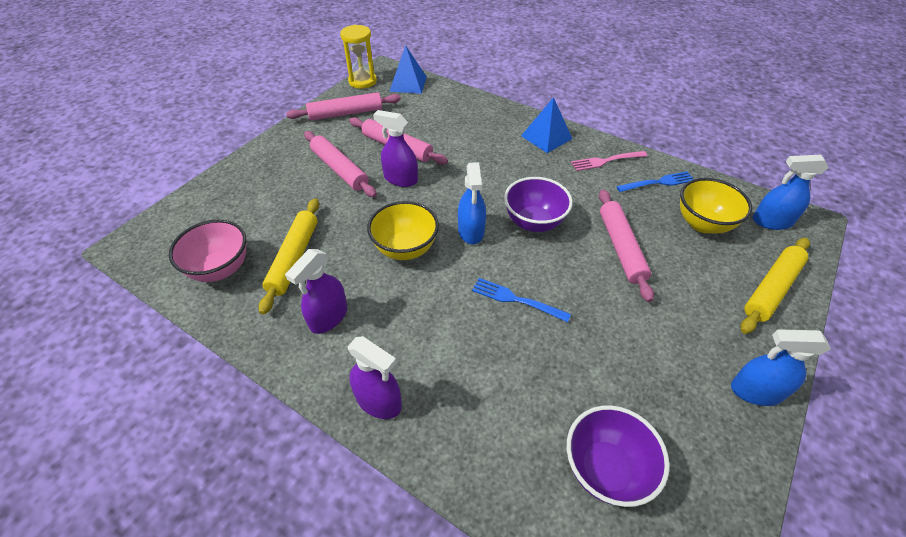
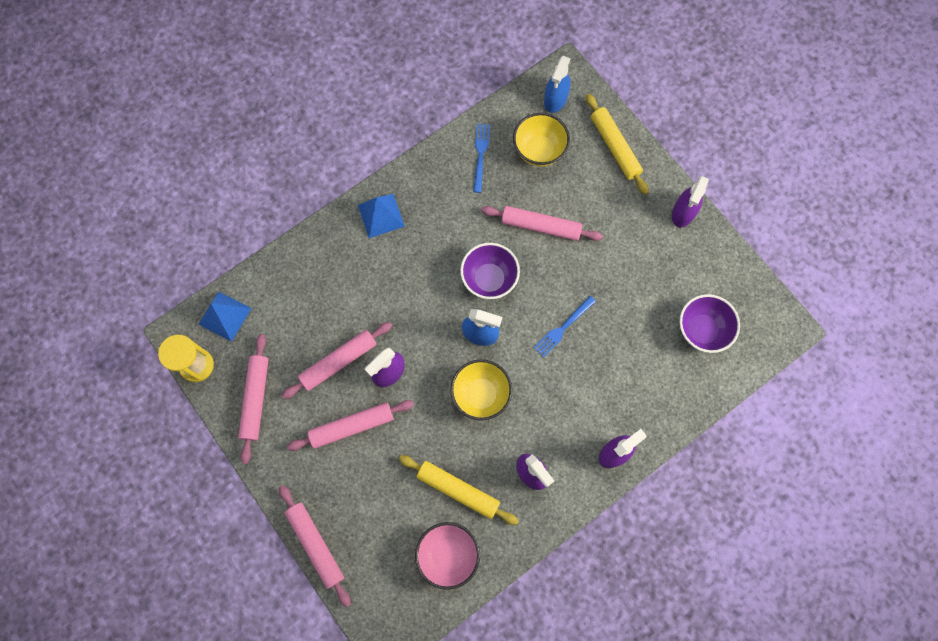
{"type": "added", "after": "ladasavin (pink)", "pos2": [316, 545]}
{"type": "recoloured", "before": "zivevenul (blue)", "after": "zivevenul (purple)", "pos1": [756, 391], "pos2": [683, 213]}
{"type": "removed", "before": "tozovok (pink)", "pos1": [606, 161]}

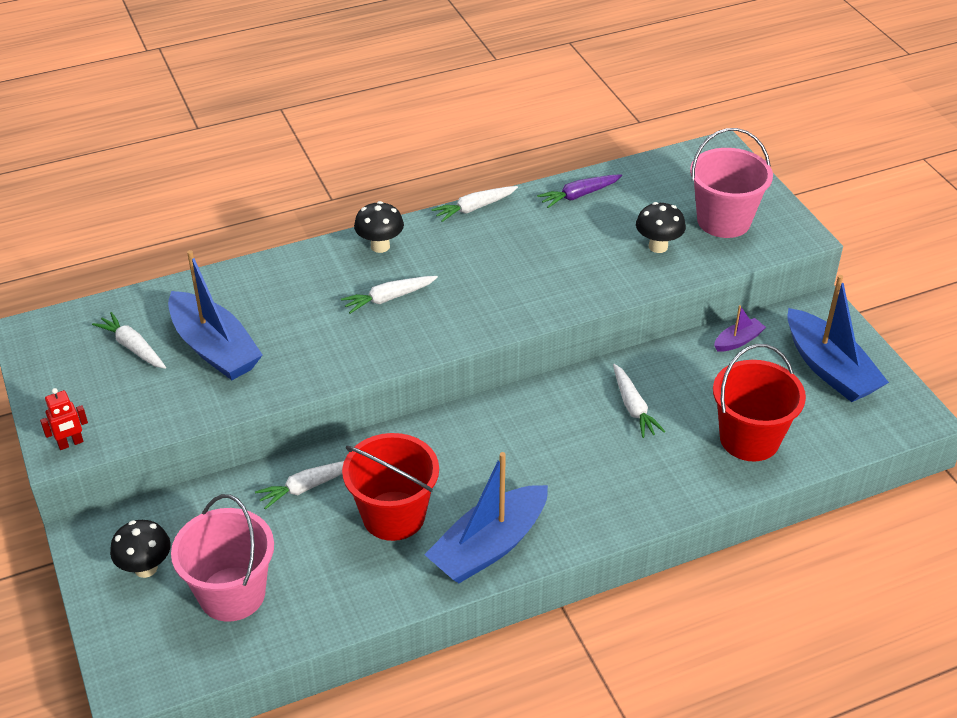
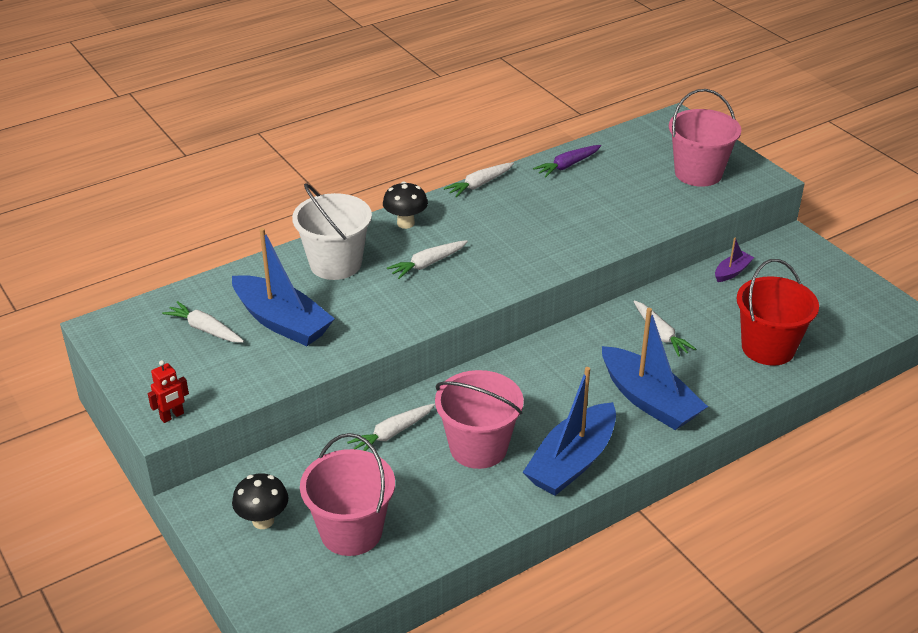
{"type": "added", "after": "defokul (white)", "pos2": [335, 264]}
{"type": "recoloured", "before": "defokul (red)", "after": "defokul (pink)", "pos1": [393, 515], "pos2": [478, 447]}
{"type": "moved", "before": "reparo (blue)", "pos1": [829, 368], "pos2": [649, 400]}
{"type": "removed", "before": "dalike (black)", "pos1": [658, 246]}

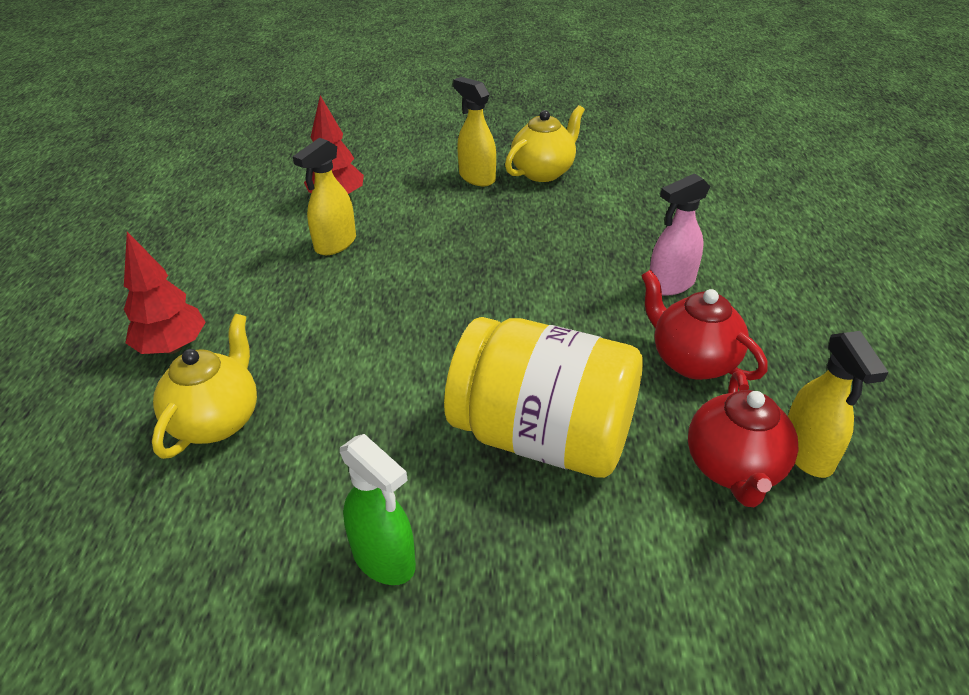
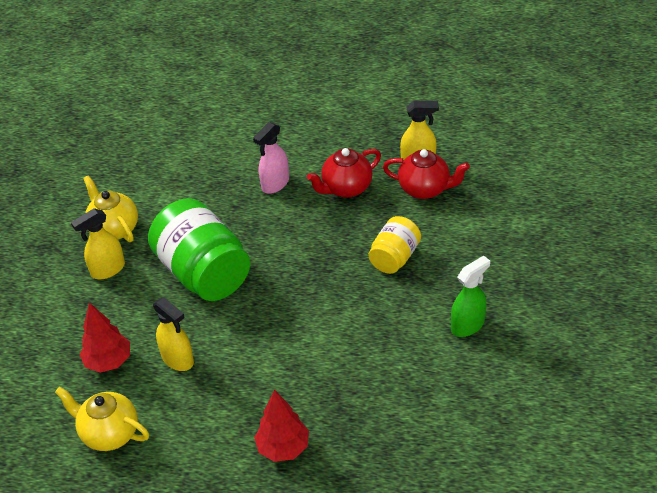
{"type": "moved", "before": "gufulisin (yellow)", "pos1": [217, 420], "pos2": [109, 433]}
{"type": "added", "after": "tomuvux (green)", "pos2": [203, 273]}
{"type": "turned", "before": "zivevenul (pink)", "pos1": [670, 284], "pos2": [275, 184], "turn": 60}
{"type": "resized", "before": "tomuvux (yellow)", "pos1": [543, 436], "pos2": [394, 257], "scale": 0.55}

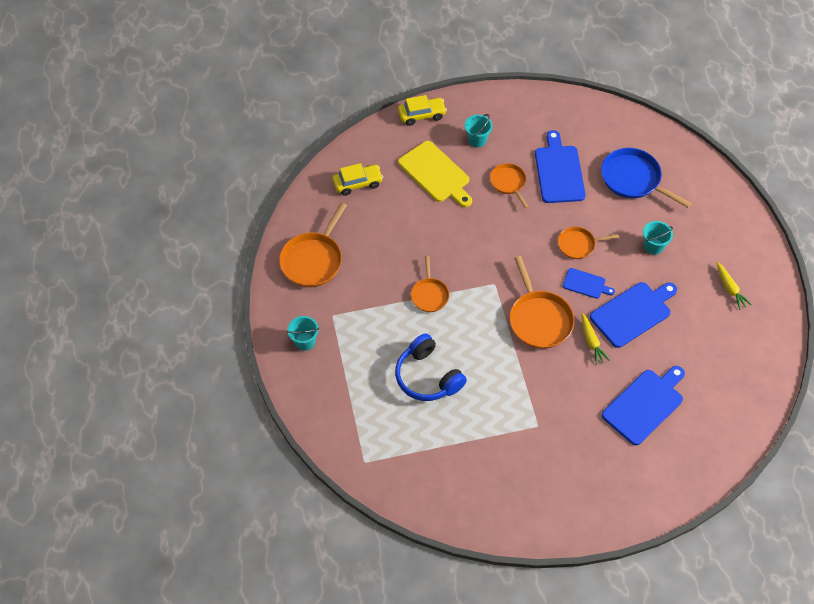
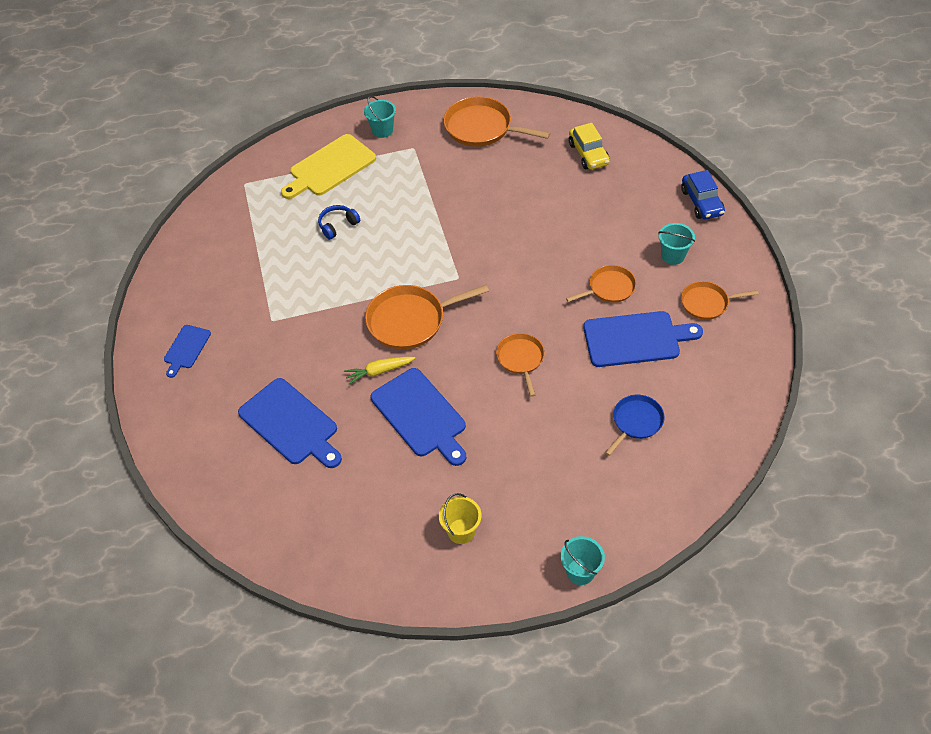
{"type": "moved", "before": "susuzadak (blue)", "pos1": [586, 284], "pos2": [186, 348]}
{"type": "moved", "before": "susuzadak (yellow)", "pos1": [436, 174], "pos2": [330, 167]}
{"type": "resized", "before": "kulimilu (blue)", "pos1": [427, 376], "pos2": [338, 225], "scale": 0.54}
{"type": "replaced", "before": "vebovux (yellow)", "after": "defokul (yellow)", "pos1": [730, 289], "pos2": [461, 531]}
{"type": "moved", "before": "defokul (turquoise)", "pos1": [653, 246], "pos2": [580, 571]}
{"type": "resized", "before": "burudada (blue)", "pos1": [633, 179], "pos2": [636, 422], "scale": 0.6}
{"type": "recoloured", "before": "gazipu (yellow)", "after": "gazipu (blue)", "pos1": [422, 115], "pos2": [701, 202]}
{"type": "moved", "before": "burudada (orange)", "pos1": [429, 295], "pos2": [707, 303]}

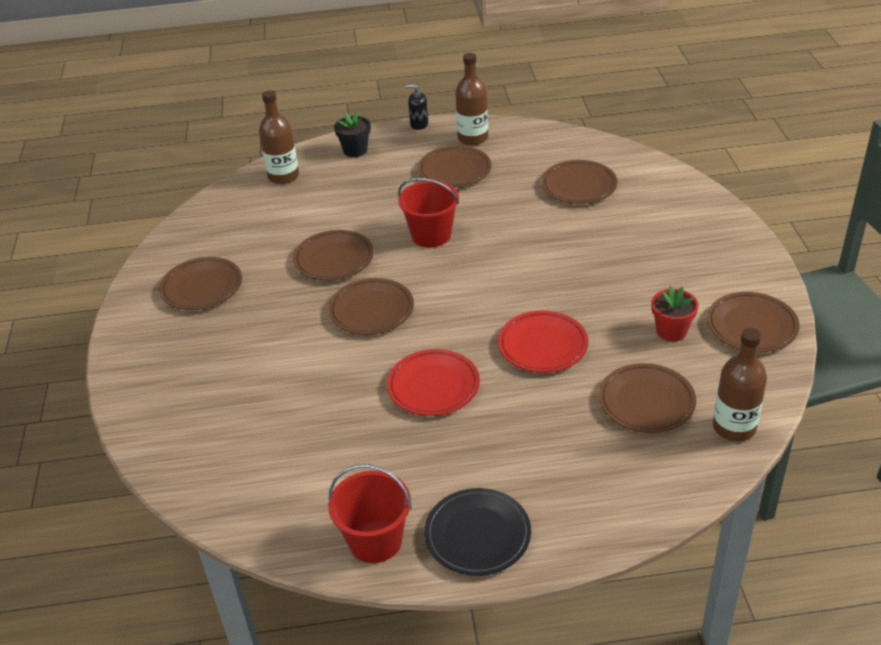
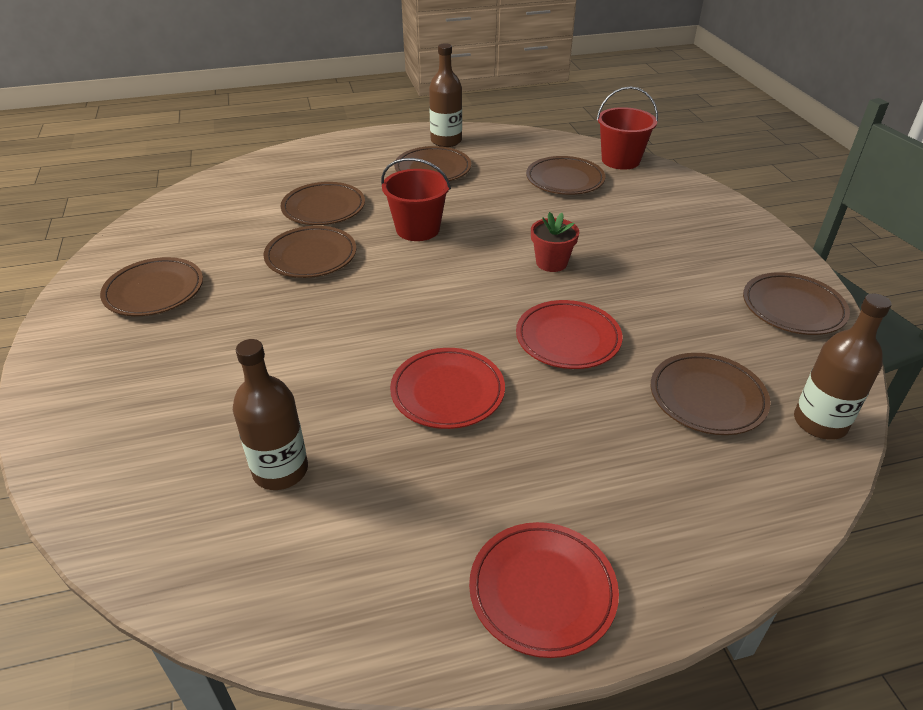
{"type": "moved", "before": "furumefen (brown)", "pos1": [283, 176], "pos2": [280, 470]}
{"type": "moved", "before": "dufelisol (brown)", "pos1": [371, 310], "pos2": [323, 208]}
{"type": "recoloured", "before": "dufelisol (black)", "after": "dufelisol (red)", "pos1": [477, 535], "pos2": [542, 591]}
{"type": "moved", "before": "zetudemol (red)", "pos1": [671, 331], "pos2": [551, 263]}
{"type": "moved", "before": "defokul (red)", "pos1": [375, 541], "pos2": [620, 160]}
{"type": "removed", "before": "zetudemol (black)", "pos1": [355, 150]}
{"type": "removed", "before": "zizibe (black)", "pos1": [419, 124]}

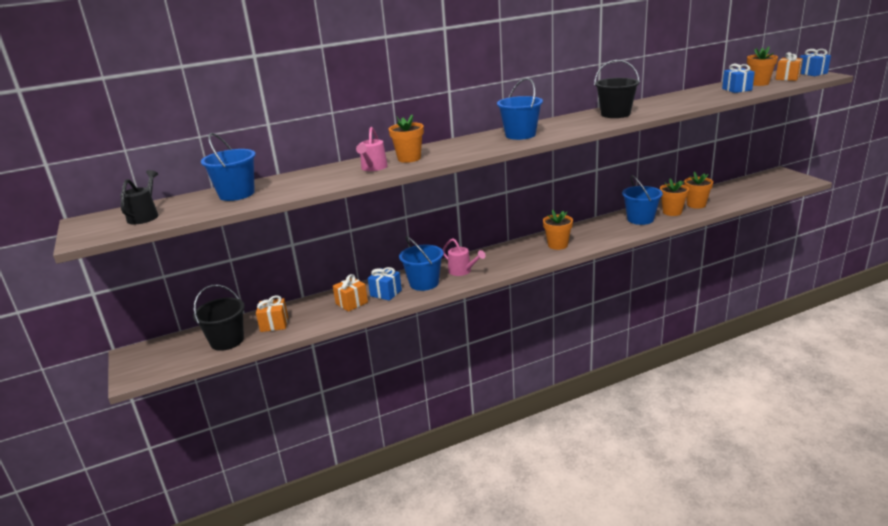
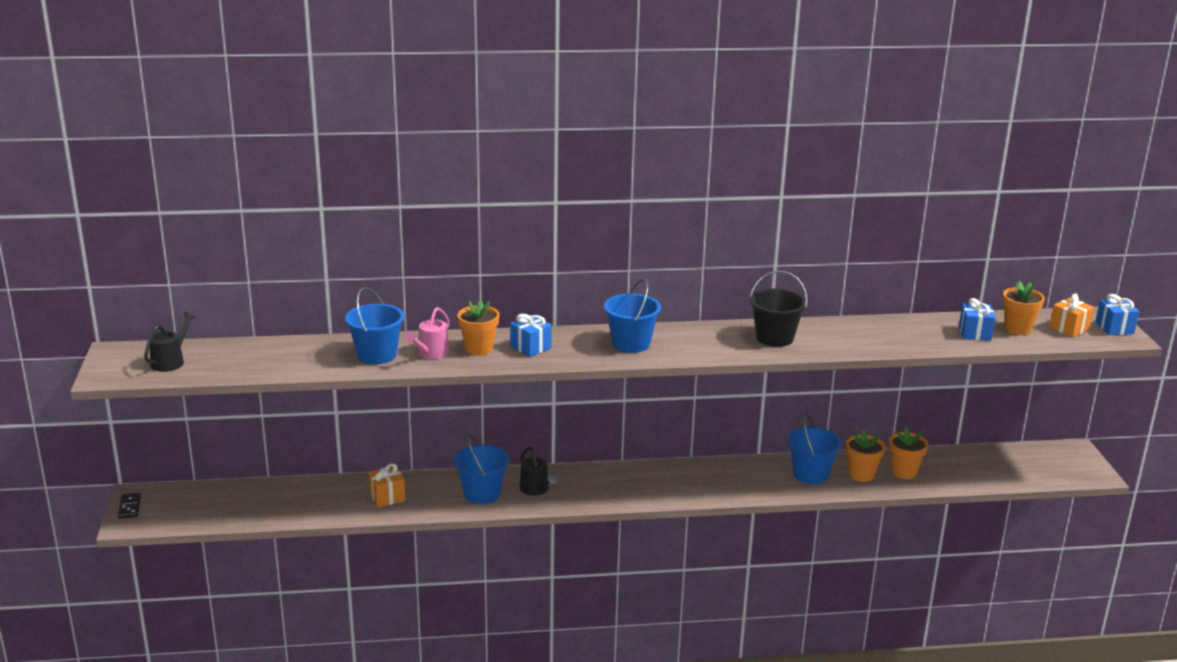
{"type": "added", "after": "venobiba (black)", "pos2": [129, 507]}
{"type": "moved", "before": "defokul (blue)", "pos1": [237, 194], "pos2": [377, 355]}
{"type": "moved", "before": "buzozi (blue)", "pos1": [386, 293], "pos2": [530, 347]}
{"type": "recoloured", "before": "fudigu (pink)", "after": "fudigu (black)", "pos1": [462, 271], "pos2": [536, 489]}
{"type": "removed", "before": "defokul (black)", "pos1": [227, 341]}
{"type": "removed", "before": "buzozi (orange)", "pos1": [274, 324]}
{"type": "removed", "before": "zetudemol (orange)", "pos1": [557, 245]}

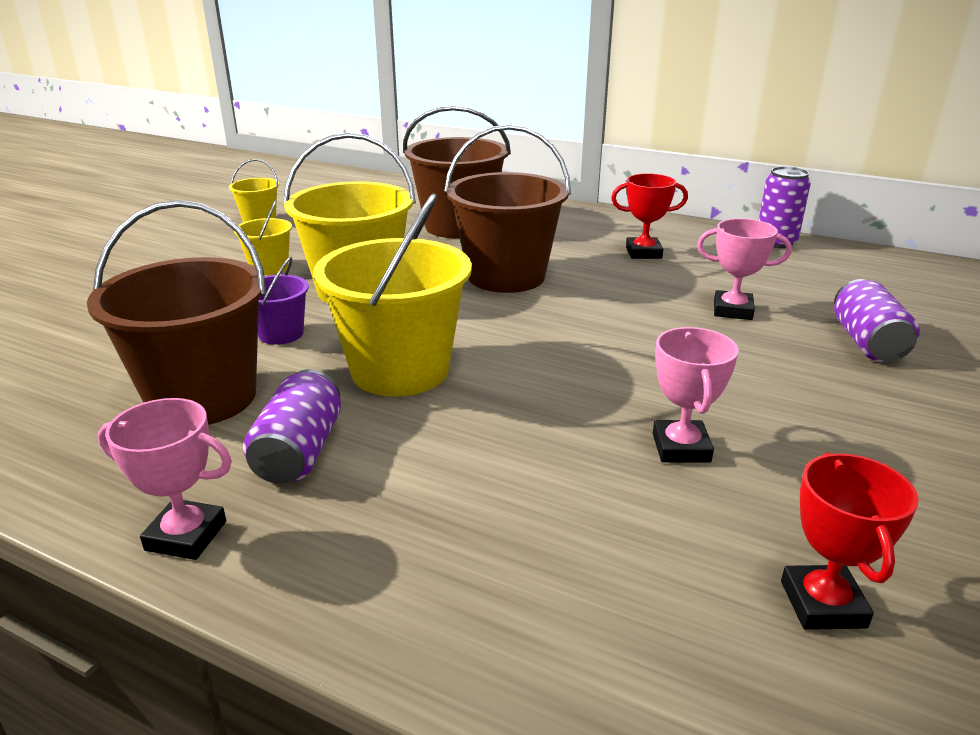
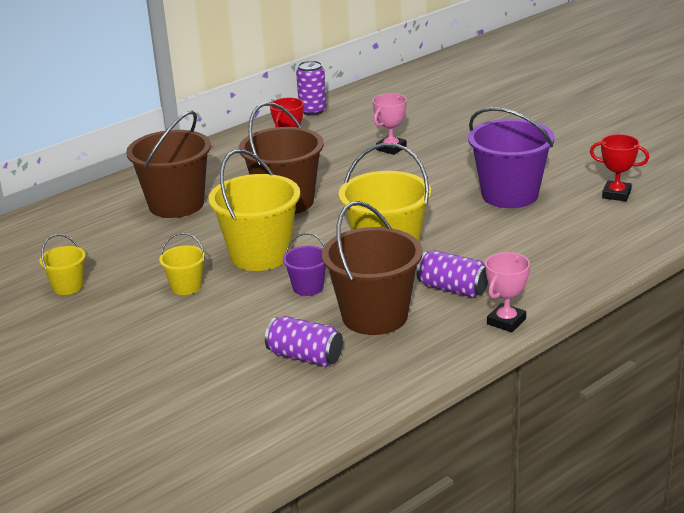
{"type": "moved", "before": "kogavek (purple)", "pos1": [867, 342], "pos2": [305, 357]}
{"type": "replaced", "before": "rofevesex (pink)", "after": "defokul (purple)", "pos1": [681, 448], "pos2": [510, 195]}

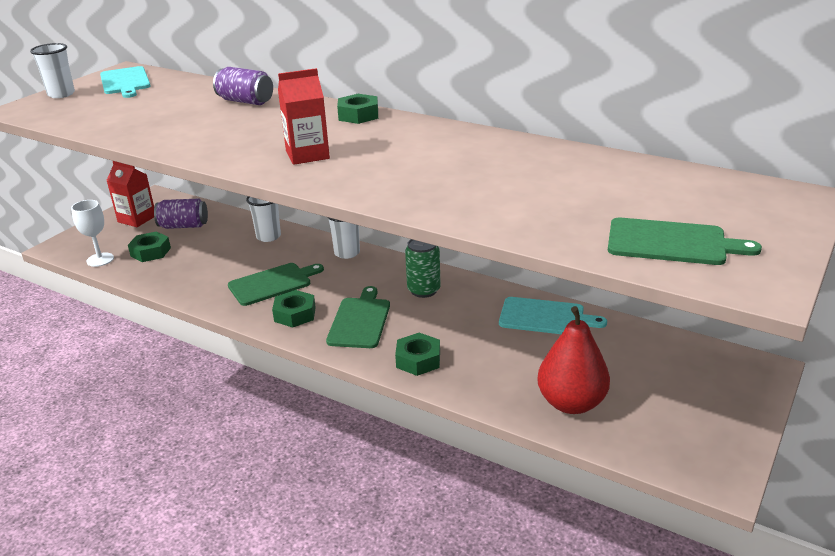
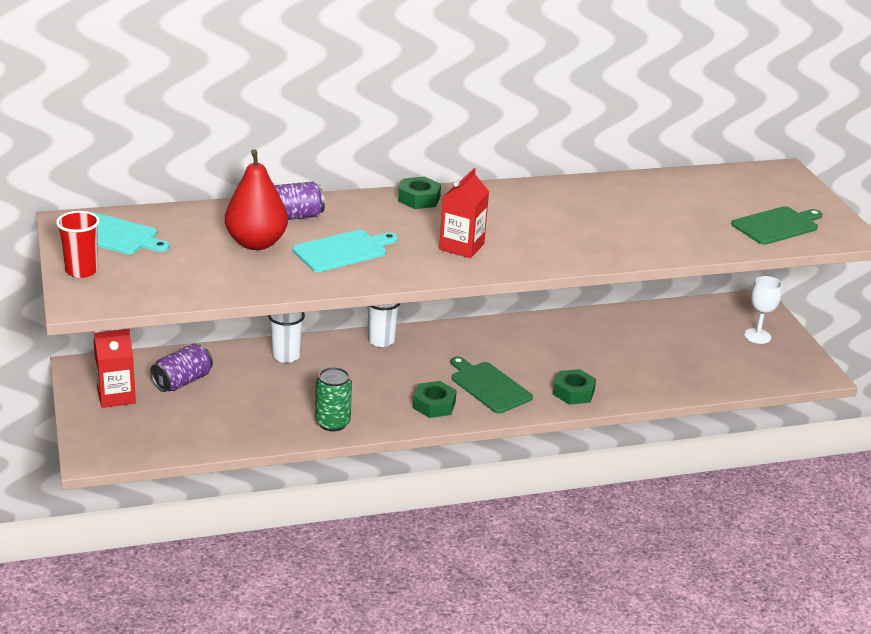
{"type": "recoloured", "before": "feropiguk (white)", "after": "feropiguk (red)", "pos1": [61, 94], "pos2": [81, 271]}
{"type": "moved", "before": "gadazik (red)", "pos1": [571, 403], "pos2": [256, 243]}
{"type": "moved", "before": "susuzadak (turquoise)", "pos1": [545, 317], "pos2": [342, 251]}
{"type": "moved", "before": "kogavek (green)", "pos1": [423, 290], "pos2": [332, 423]}
{"type": "moved", "before": "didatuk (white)", "pos1": [100, 259], "pos2": [757, 336]}
{"type": "removed", "before": "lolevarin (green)", "pos1": [150, 252]}
{"type": "removed", "before": "susuzadak (green)", "pos1": [272, 283]}

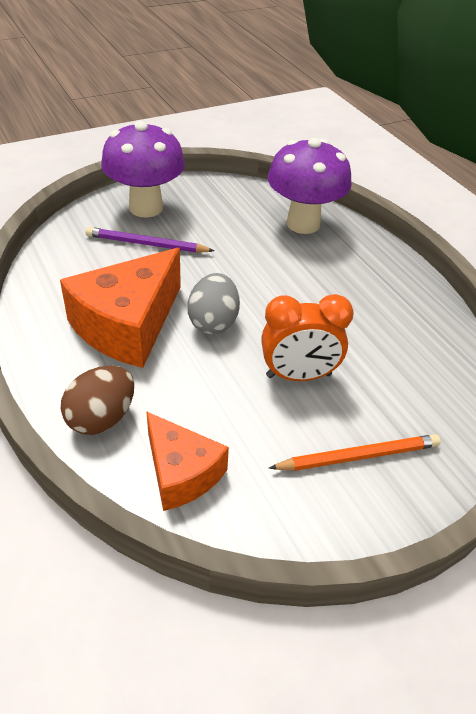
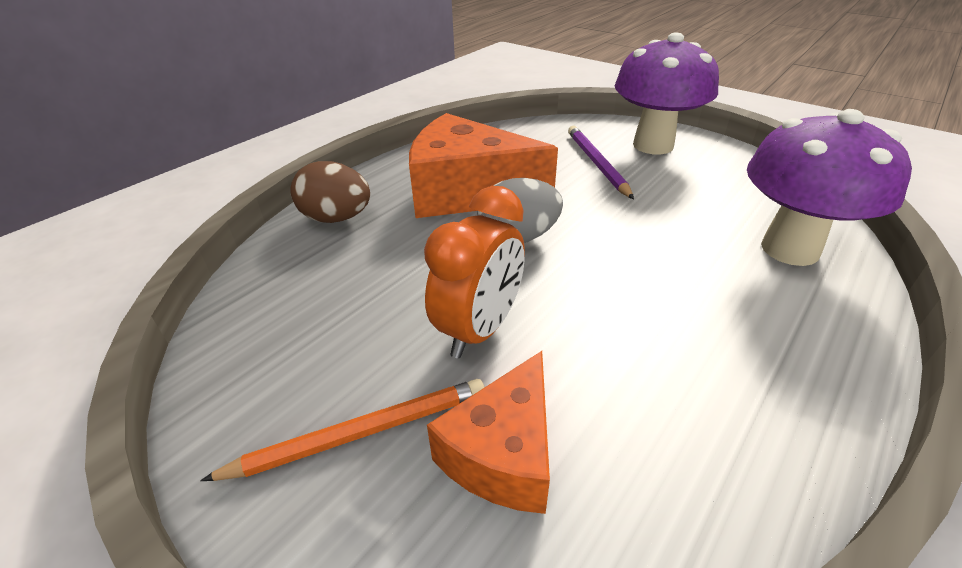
{"type": "turned", "before": "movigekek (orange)", "pos1": [358, 456], "pos2": [360, 432], "turn": -75}
{"type": "turned", "before": "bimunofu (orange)", "pos1": [298, 375], "pos2": [479, 329], "turn": -120}
{"type": "moved", "before": "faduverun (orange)", "pos1": [181, 473], "pos2": [503, 453]}

